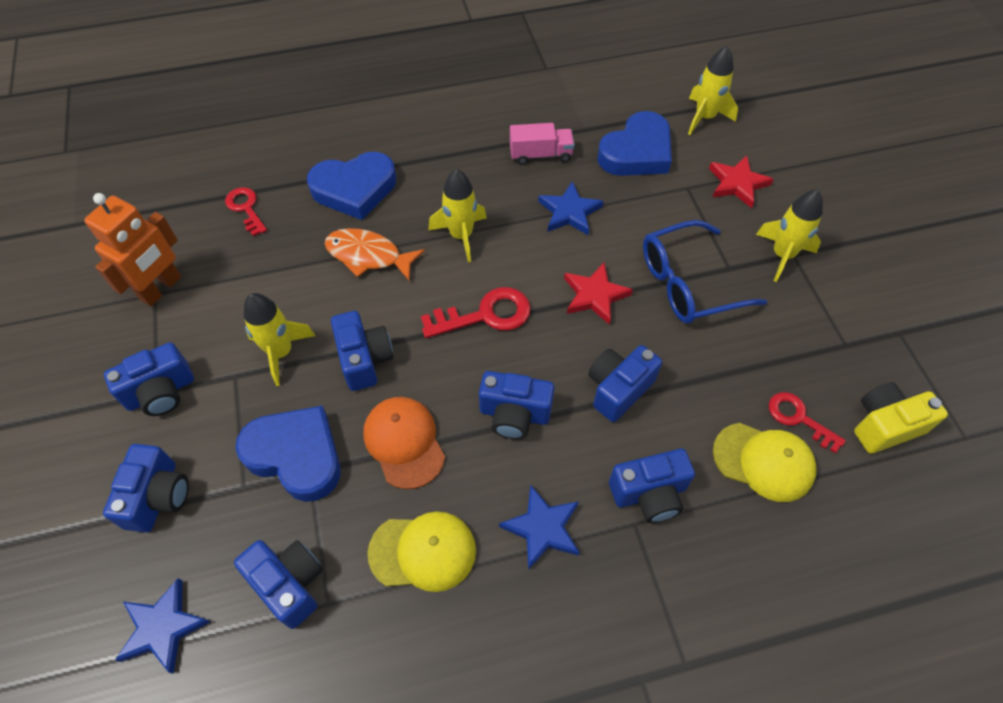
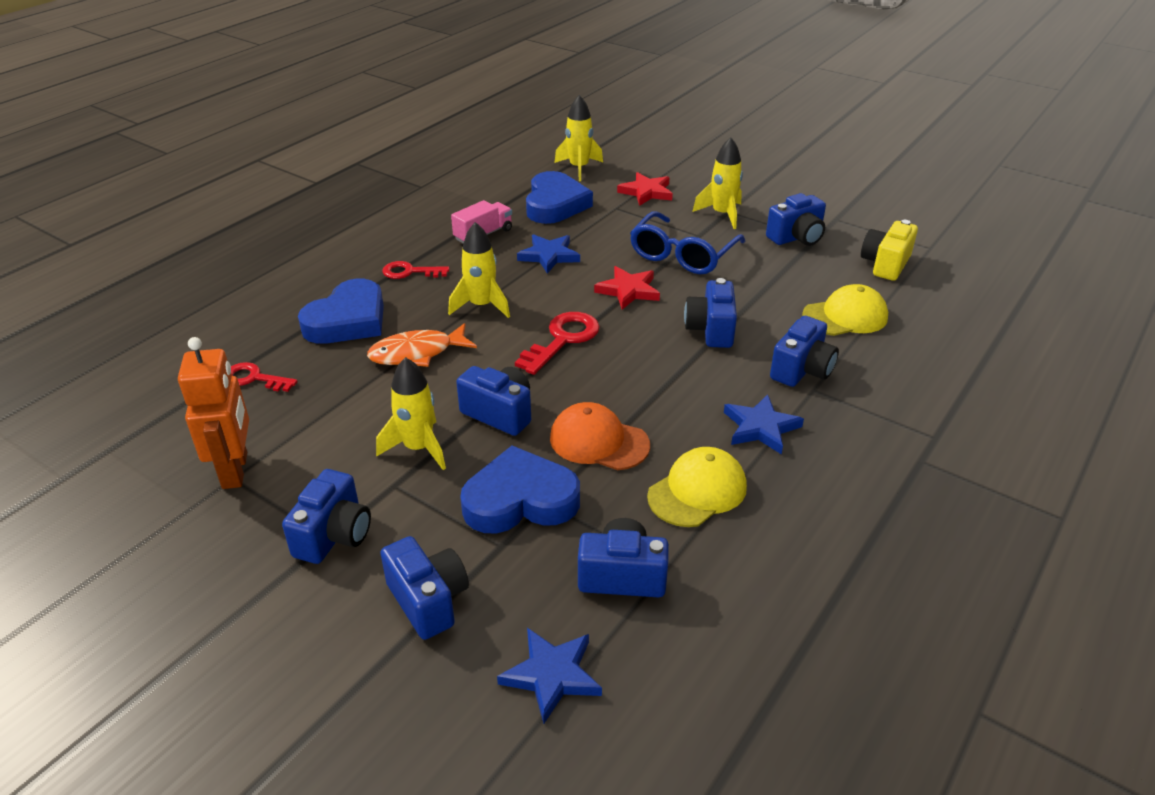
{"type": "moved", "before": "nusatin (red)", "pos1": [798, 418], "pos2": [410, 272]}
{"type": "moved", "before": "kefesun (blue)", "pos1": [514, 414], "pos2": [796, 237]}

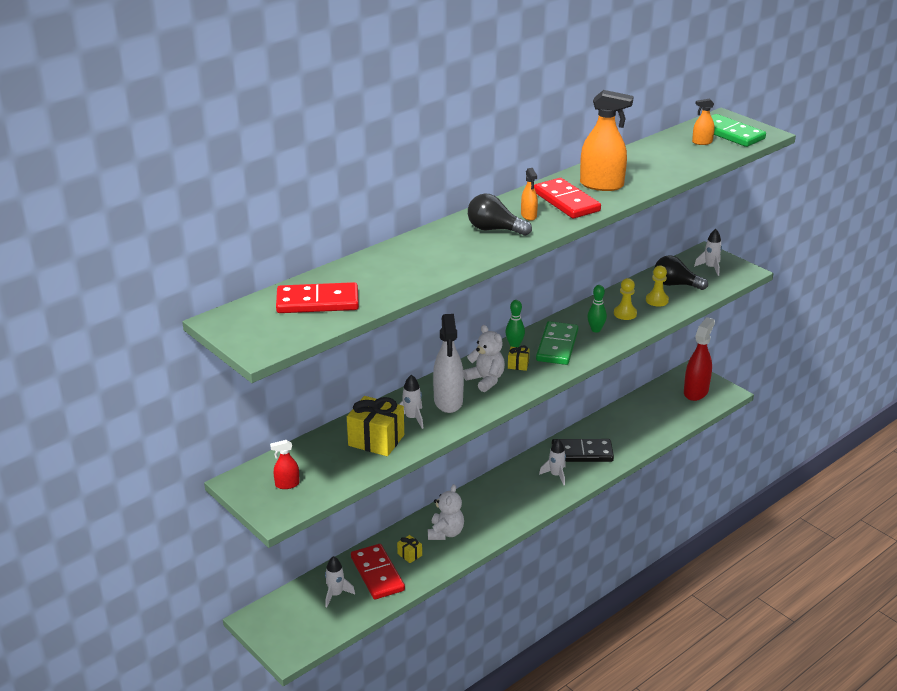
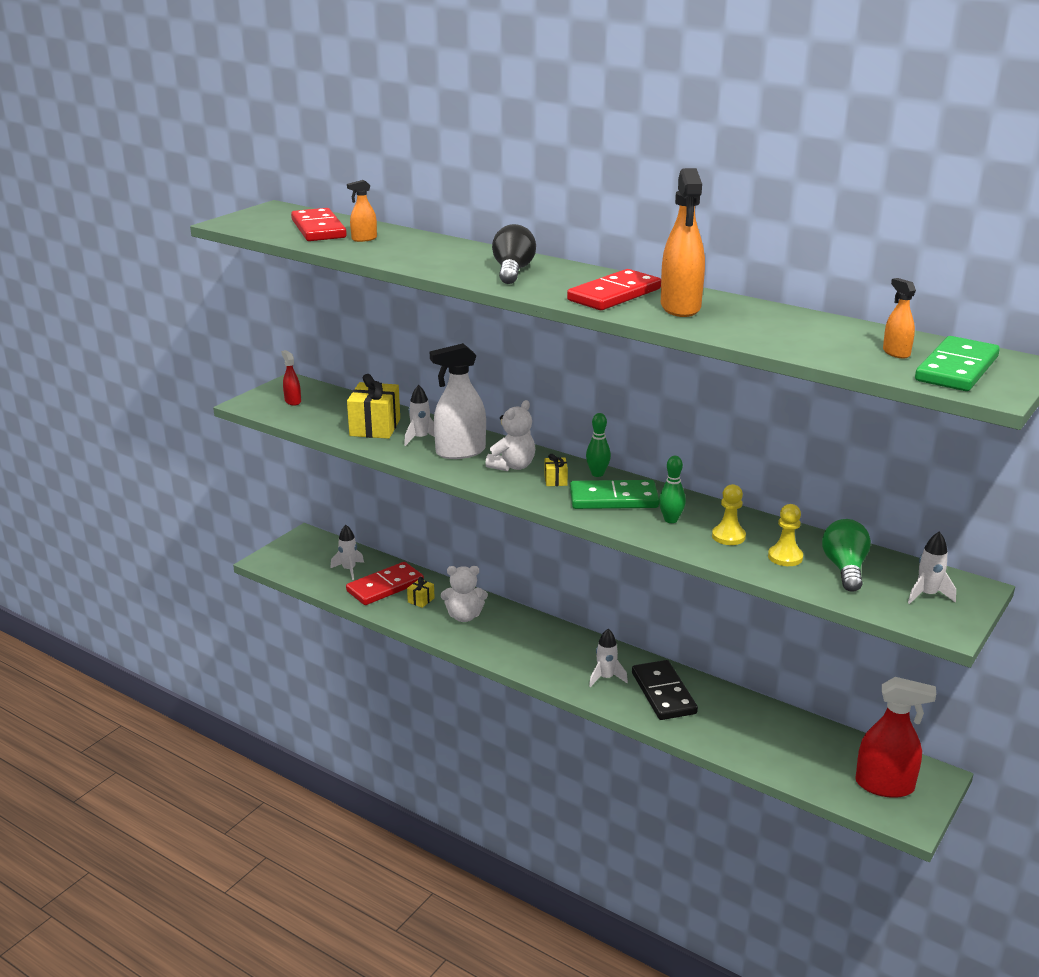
{"type": "moved", "before": "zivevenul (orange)", "pos1": [528, 216], "pos2": [364, 239]}
{"type": "recoloured", "before": "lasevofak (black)", "after": "lasevofak (green)", "pos1": [675, 284], "pos2": [845, 569]}

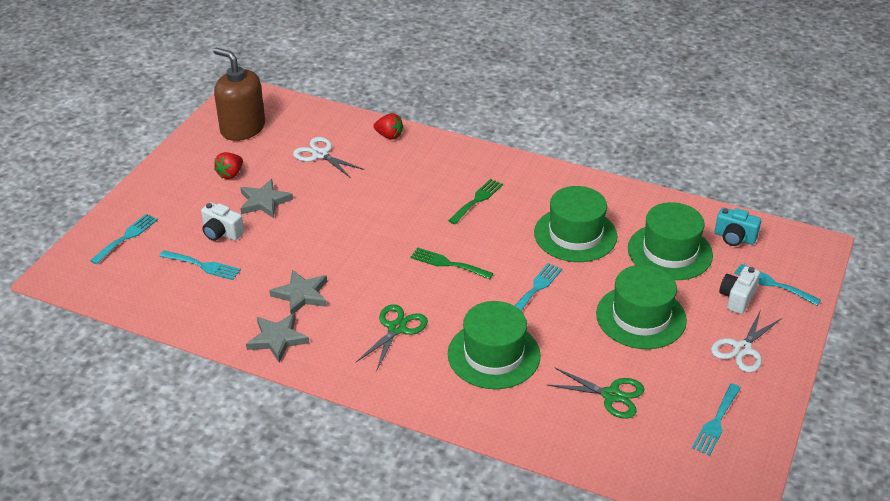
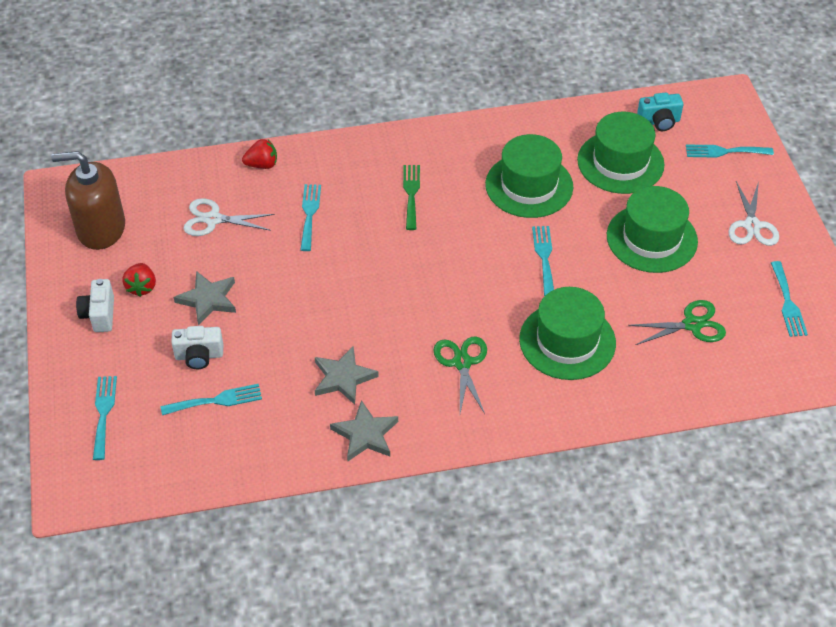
{"type": "moved", "before": "kefesun (white)", "pos1": [737, 298], "pos2": [99, 315]}
{"type": "added", "after": "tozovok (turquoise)", "pos2": [309, 214]}
{"type": "removed", "before": "tozovok (green)", "pos1": [448, 263]}

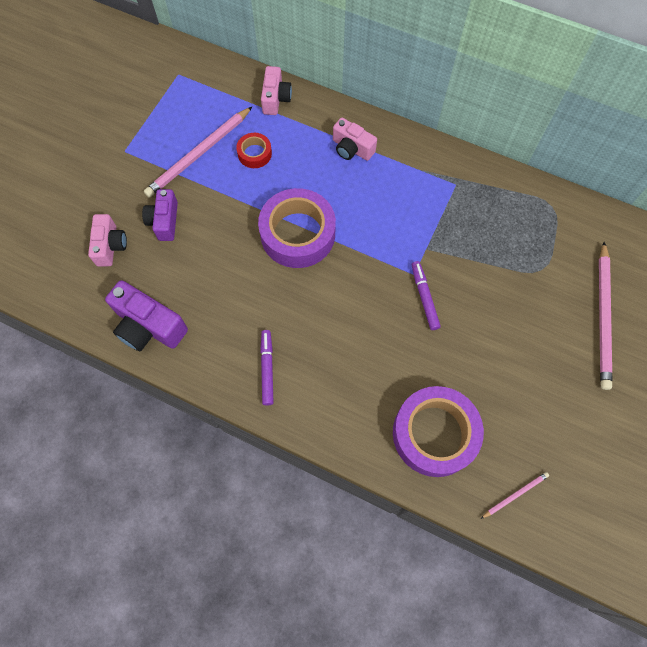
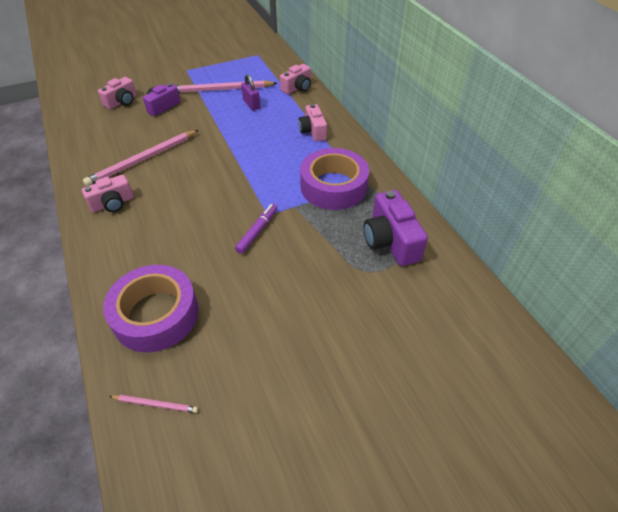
{"type": "replaced", "before": "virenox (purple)", "after": "kefesun (pink)", "pos1": [267, 368], "pos2": [113, 203]}
{"type": "moved", "before": "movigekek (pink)", "pos1": [603, 317], "pos2": [143, 160]}
{"type": "replaced", "before": "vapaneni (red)", "after": "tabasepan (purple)", "pos1": [254, 153], "pos2": [251, 104]}
{"type": "moved", "before": "vapaneni (purple)", "pos1": [297, 234], "pos2": [333, 186]}
{"type": "moved", "before": "kefesun (purple)", "pos1": [149, 326], "pos2": [390, 241]}

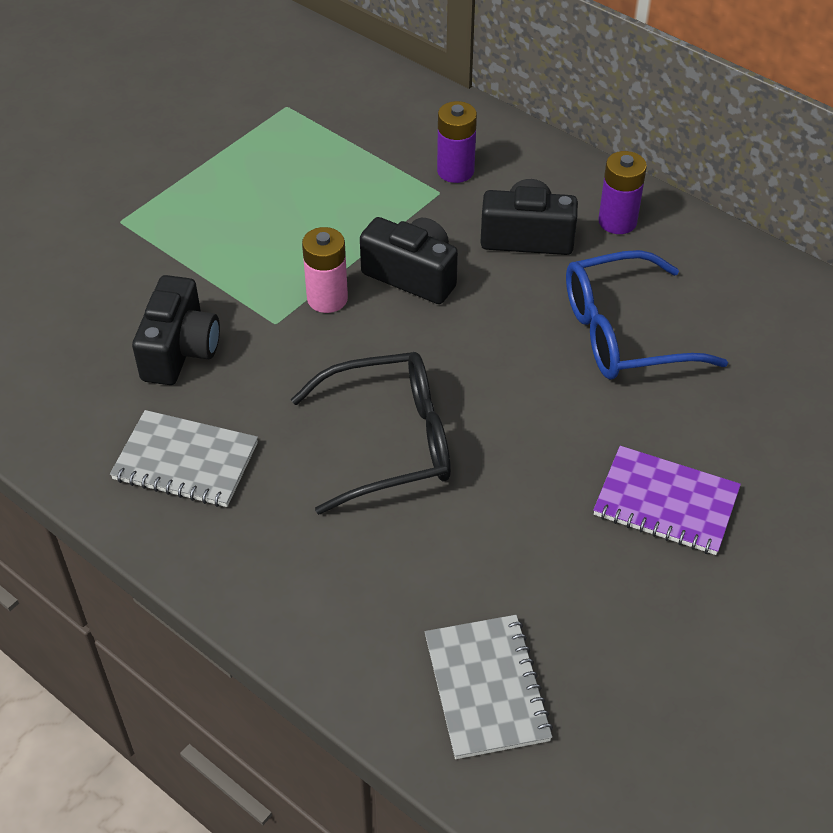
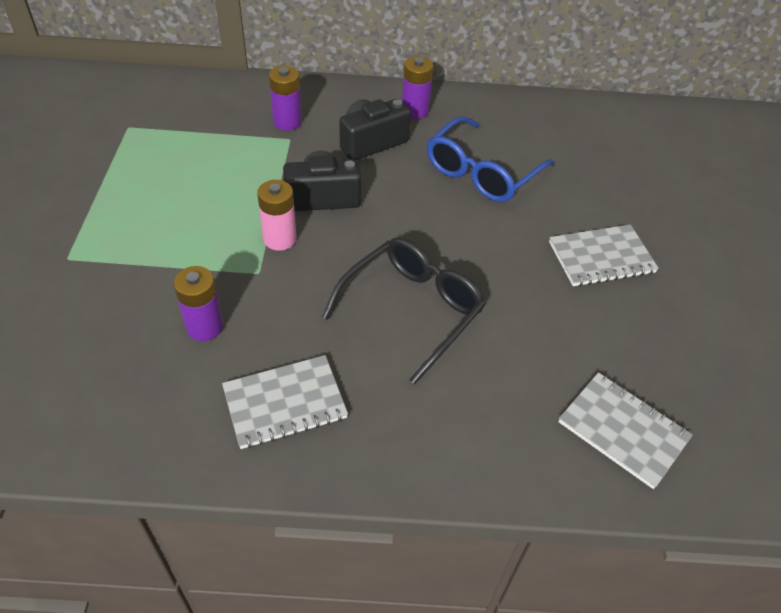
{"type": "replaced", "before": "kefesun (black)", "after": "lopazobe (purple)", "pos1": [180, 350], "pos2": [205, 327]}
{"type": "recoloured", "before": "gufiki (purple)", "after": "gufiki (grey)", "pos1": [666, 503], "pos2": [601, 257]}

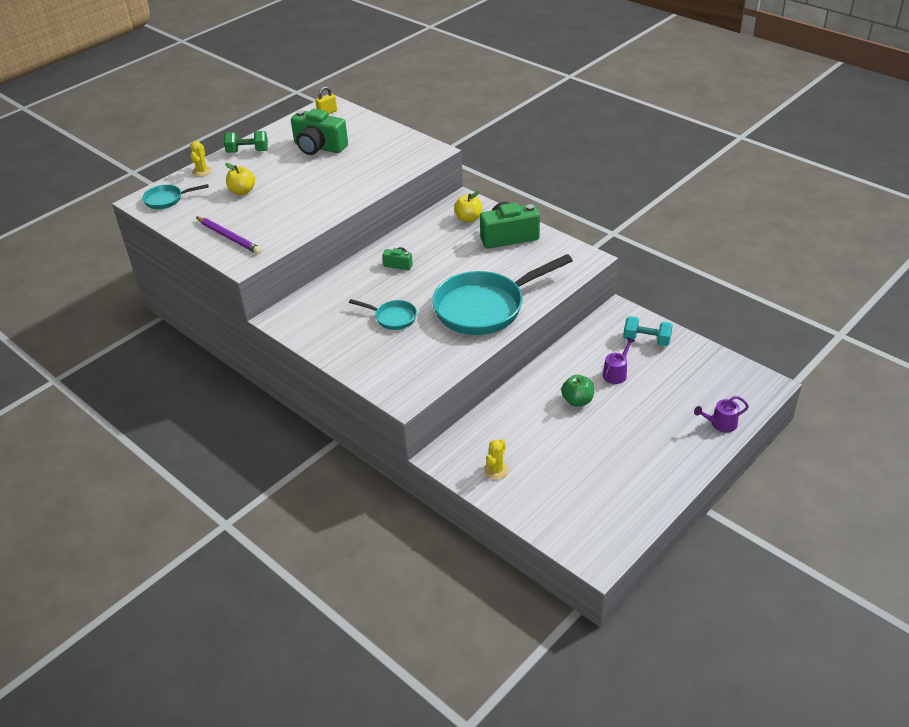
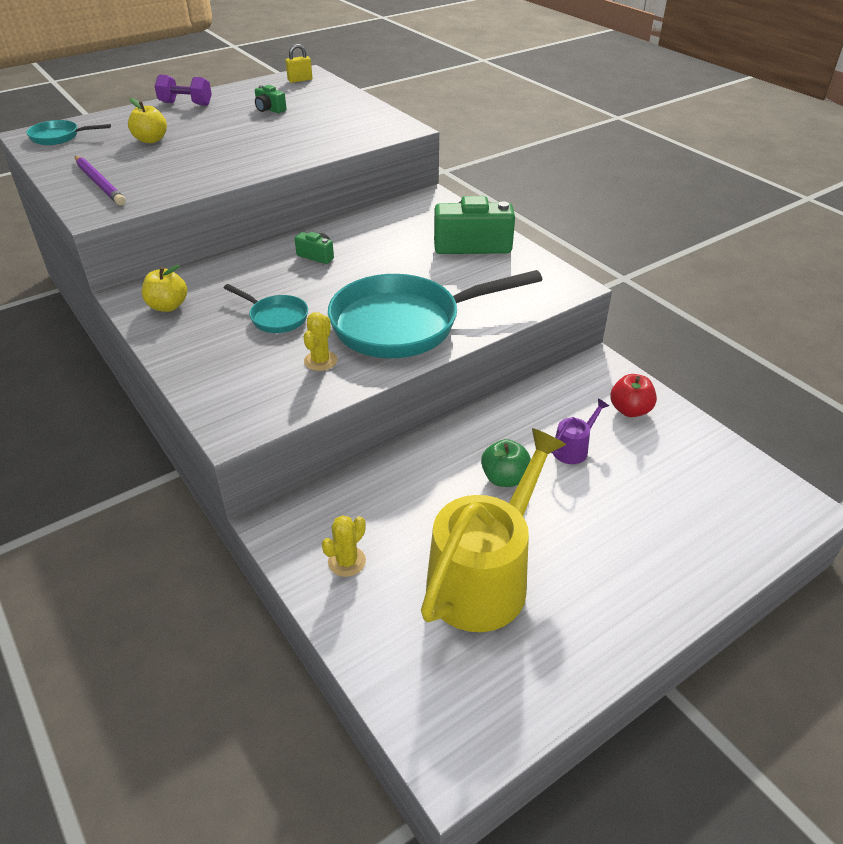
{"type": "moved", "before": "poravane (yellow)", "pos1": [468, 218], "pos2": [168, 306]}
{"type": "recoloured", "before": "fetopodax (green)", "after": "fetopodax (purple)", "pos1": [248, 151], "pos2": [186, 104]}
{"type": "resized", "before": "kefesun (green)", "pos1": [319, 147], "pos2": [269, 109], "scale": 0.48}
{"type": "moved", "before": "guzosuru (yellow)", "pos1": [202, 171], "pos2": [320, 361]}
{"type": "added", "after": "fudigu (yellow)", "pos2": [484, 577]}
{"type": "replaced", "before": "fetopodax (turquoise)", "after": "poravane (red)", "pos1": [646, 340], "pos2": [630, 410]}
{"type": "removed", "before": "fudigu (purple)", "pos1": [720, 424]}

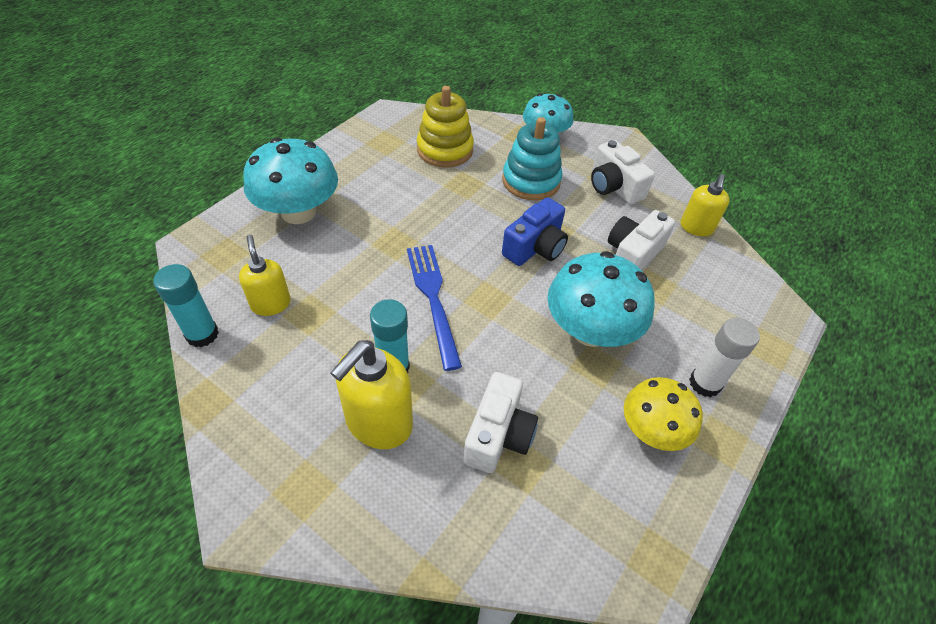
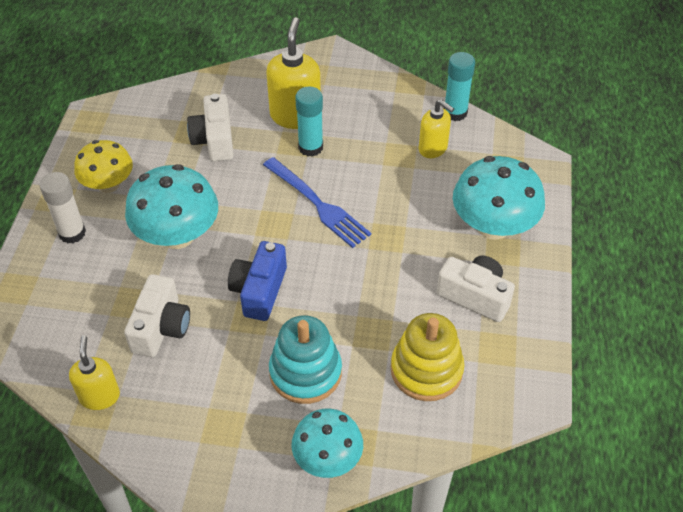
{"type": "moved", "before": "kefesun (white)", "pos1": [614, 187], "pos2": [475, 296]}

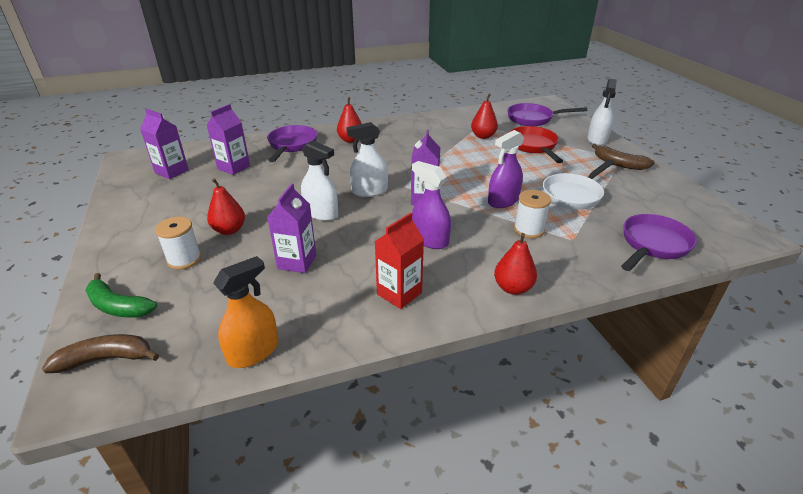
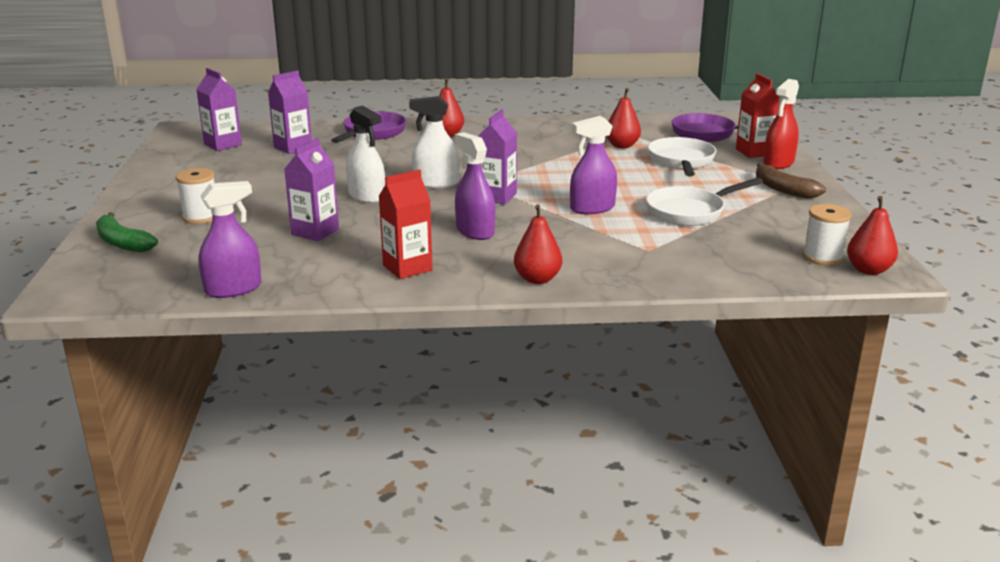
{"type": "recoloured", "before": "zivevenul (orange)", "after": "zivevenul (purple)", "pos1": [253, 352], "pos2": [233, 289]}
{"type": "recoloured", "before": "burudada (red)", "after": "burudada (white)", "pos1": [533, 146], "pos2": [681, 162]}
{"type": "added", "after": "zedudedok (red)", "pos2": [754, 152]}
{"type": "recoloured", "before": "zivevenul (white)", "after": "zivevenul (red)", "pos1": [597, 140], "pos2": [778, 163]}
{"type": "moved", "before": "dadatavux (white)", "pos1": [529, 230], "pos2": [822, 257]}
{"type": "moved", "before": "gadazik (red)", "pos1": [229, 230], "pos2": [868, 270]}
{"type": "removed", "before": "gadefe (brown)", "pos1": [106, 359]}
{"type": "removed", "before": "burudada (purple)", "pos1": [653, 245]}

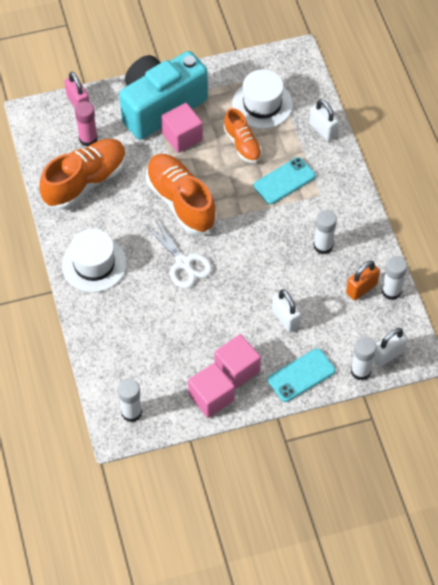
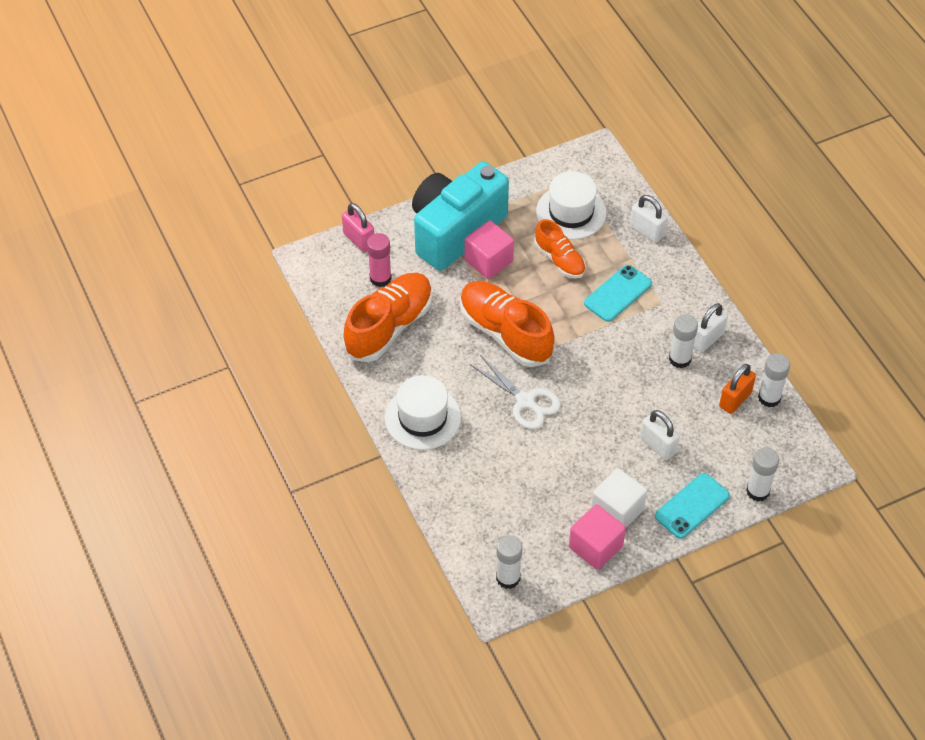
{"type": "recoloured", "before": "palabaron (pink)", "after": "palabaron (white)", "pos1": [237, 369], "pos2": [617, 510]}
{"type": "moved", "before": "tabasepan (white)", "pos1": [388, 354], "pos2": [707, 339]}

